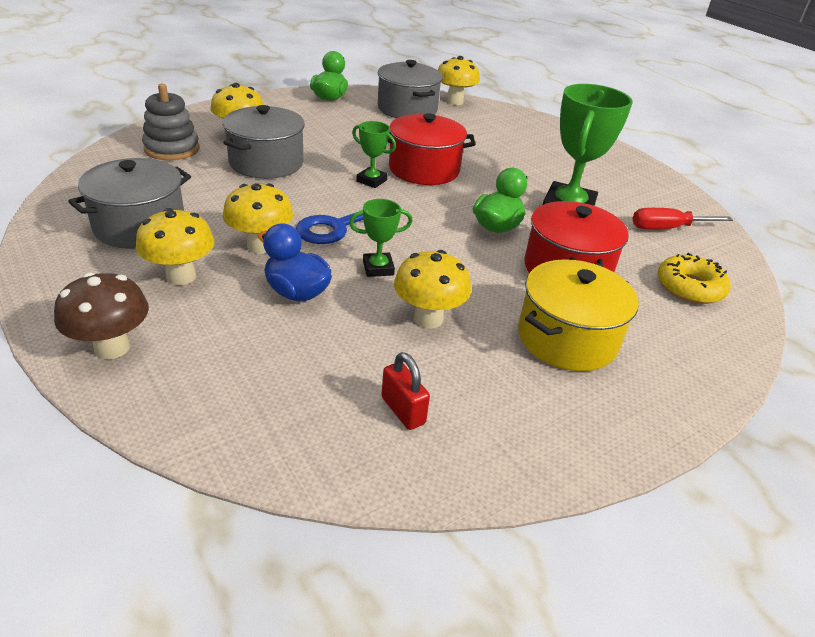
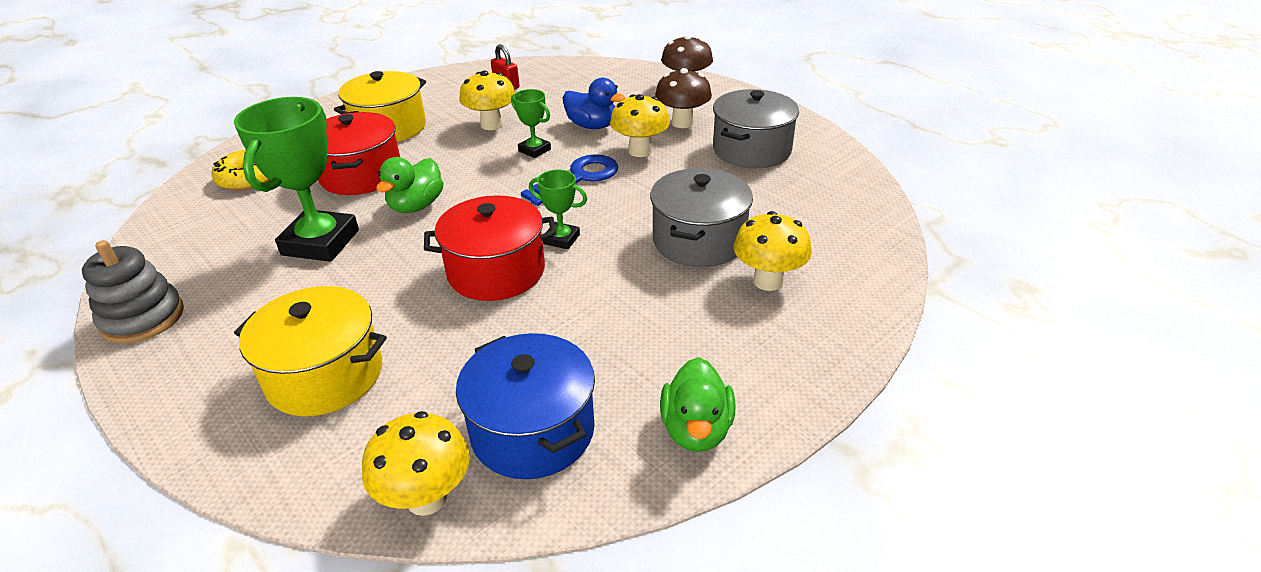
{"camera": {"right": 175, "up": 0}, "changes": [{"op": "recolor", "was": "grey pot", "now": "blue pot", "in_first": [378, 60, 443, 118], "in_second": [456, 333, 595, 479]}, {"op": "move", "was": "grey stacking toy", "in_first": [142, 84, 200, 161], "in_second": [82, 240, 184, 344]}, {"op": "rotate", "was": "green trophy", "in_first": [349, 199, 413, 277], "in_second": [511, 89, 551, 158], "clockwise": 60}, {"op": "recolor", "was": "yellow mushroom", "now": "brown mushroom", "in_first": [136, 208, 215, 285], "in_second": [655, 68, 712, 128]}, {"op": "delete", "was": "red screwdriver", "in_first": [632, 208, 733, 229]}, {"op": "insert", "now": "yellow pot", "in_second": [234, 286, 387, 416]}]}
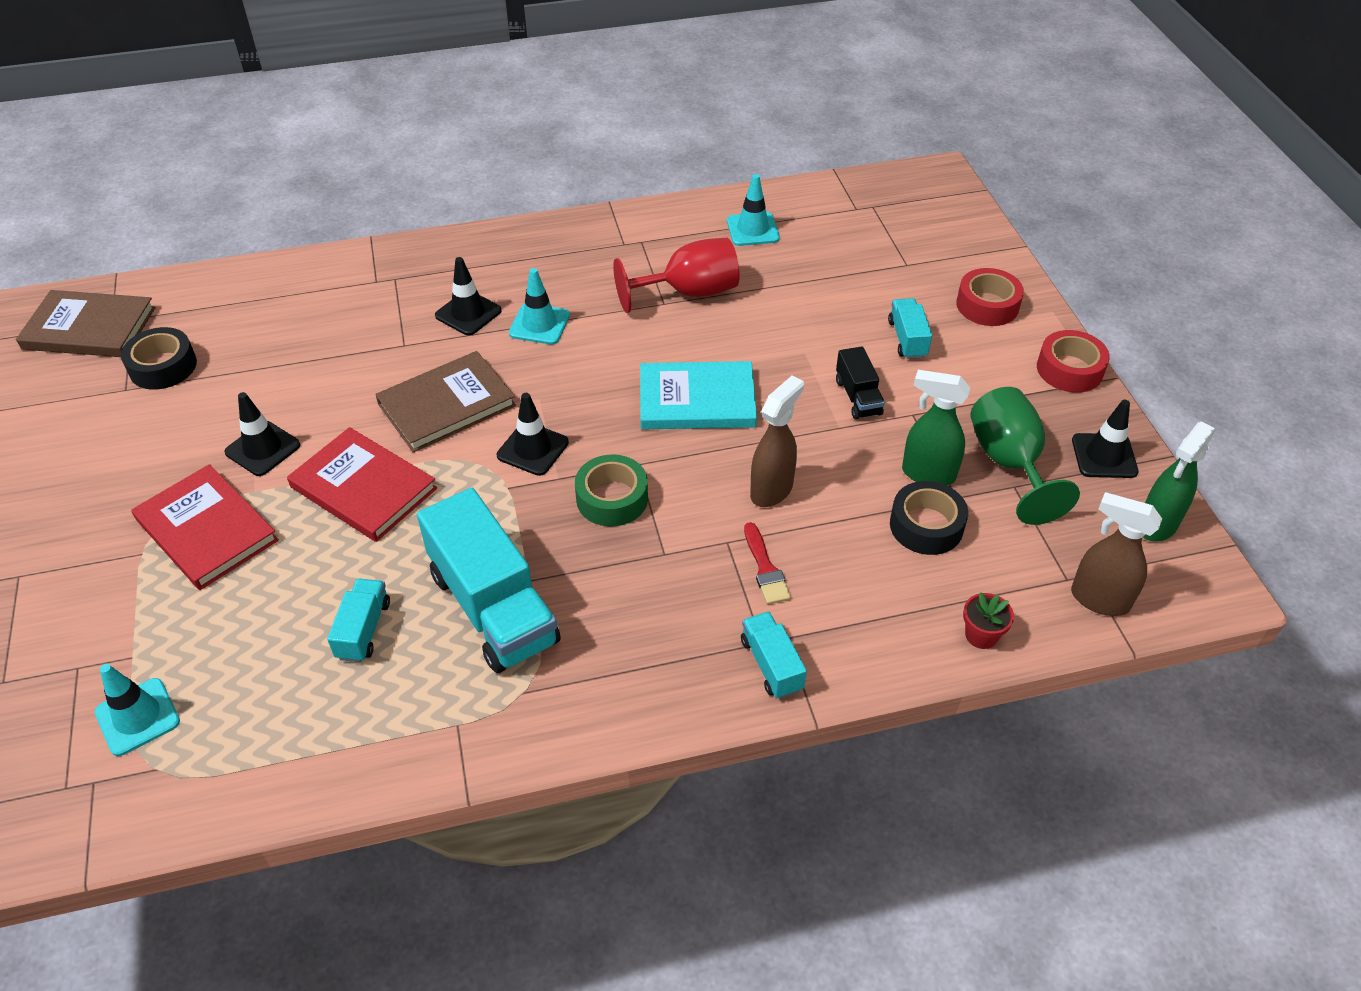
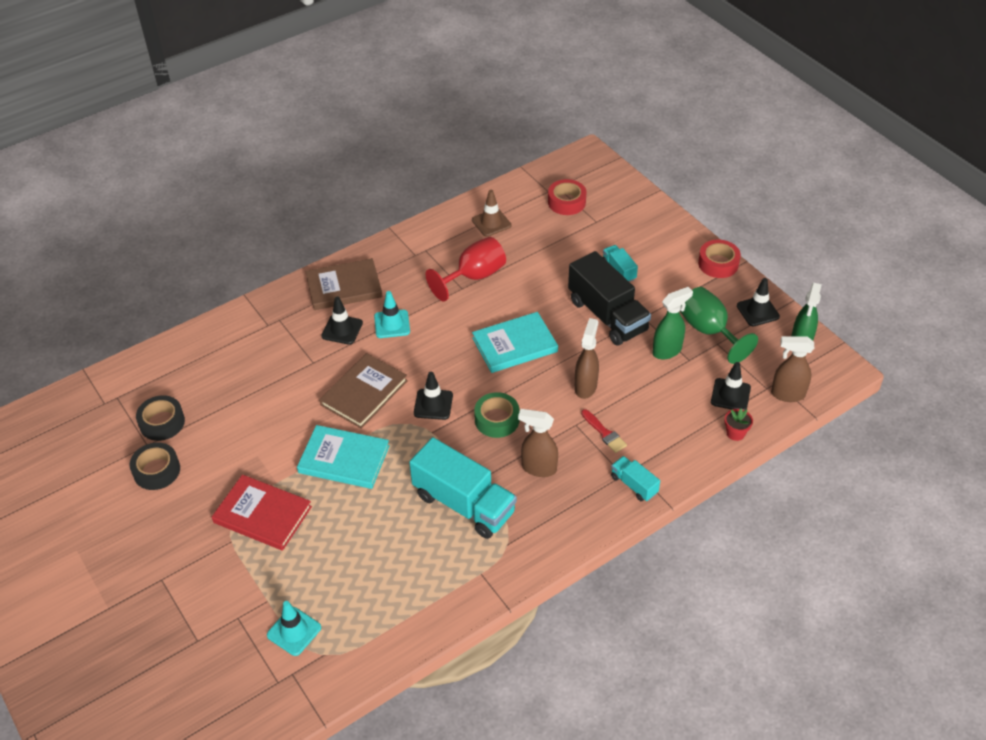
{"camera": {"right": -20, "up": 0}, "changes": [{"op": "recolor", "was": "turquoise traffic cone", "now": "brown traffic cone", "in_first": [727, 174, 780, 246], "in_second": [472, 190, 511, 237]}, {"op": "move", "was": "red tape", "in_first": [956, 268, 1024, 326], "in_second": [548, 179, 587, 215]}, {"op": "move", "was": "brown book", "in_first": [16, 290, 156, 357], "in_second": [305, 258, 383, 310]}, {"op": "resize", "was": "black truck", "in_first": [836, 346, 885, 420], "in_second": [568, 251, 651, 346], "ratio": 2.07}, {"op": "rotate", "was": "green spray bottle", "in_first": [902, 370, 970, 485], "in_second": [652, 287, 693, 360], "clockwise": 150}, {"op": "move", "was": "black traffic cone", "in_first": [225, 392, 300, 476], "in_second": [711, 362, 751, 410]}, {"op": "recolor", "was": "red book", "now": "turquoise book", "in_first": [287, 427, 437, 542], "in_second": [297, 425, 390, 489]}, {"op": "move", "was": "black tape", "in_first": [890, 481, 968, 555], "in_second": [130, 443, 180, 490]}, {"op": "delete", "was": "turquoise truck", "in_first": [327, 579, 390, 662]}, {"op": "insert", "now": "brown spray bottle", "in_second": [518, 409, 558, 477]}]}
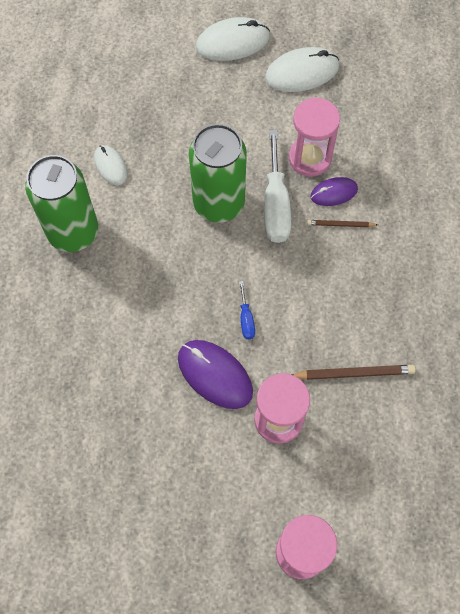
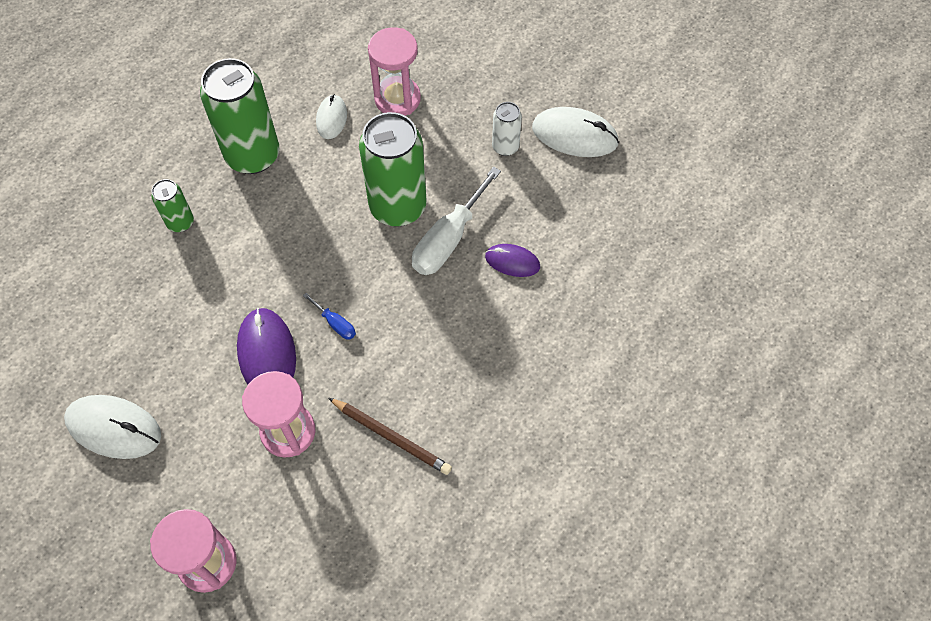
{"camera": {"right": 35, "up": -5}, "changes": [{"op": "move", "was": "white mouse", "in_first": [196, 17, 270, 61], "in_second": [64, 395, 161, 459]}, {"op": "move", "was": "pink hourglass", "in_first": [289, 97, 340, 177], "in_second": [368, 27, 421, 116]}, {"op": "delete", "was": "brown pencil", "in_first": [307, 220, 378, 227]}, {"op": "rotate", "was": "blue screwdriver", "in_first": [239, 281, 255, 339], "in_second": [303, 293, 356, 340], "clockwise": -75}, {"op": "insert", "now": "white can", "in_second": [492, 102, 522, 156]}, {"op": "insert", "now": "green can", "in_second": [151, 179, 194, 232]}]}
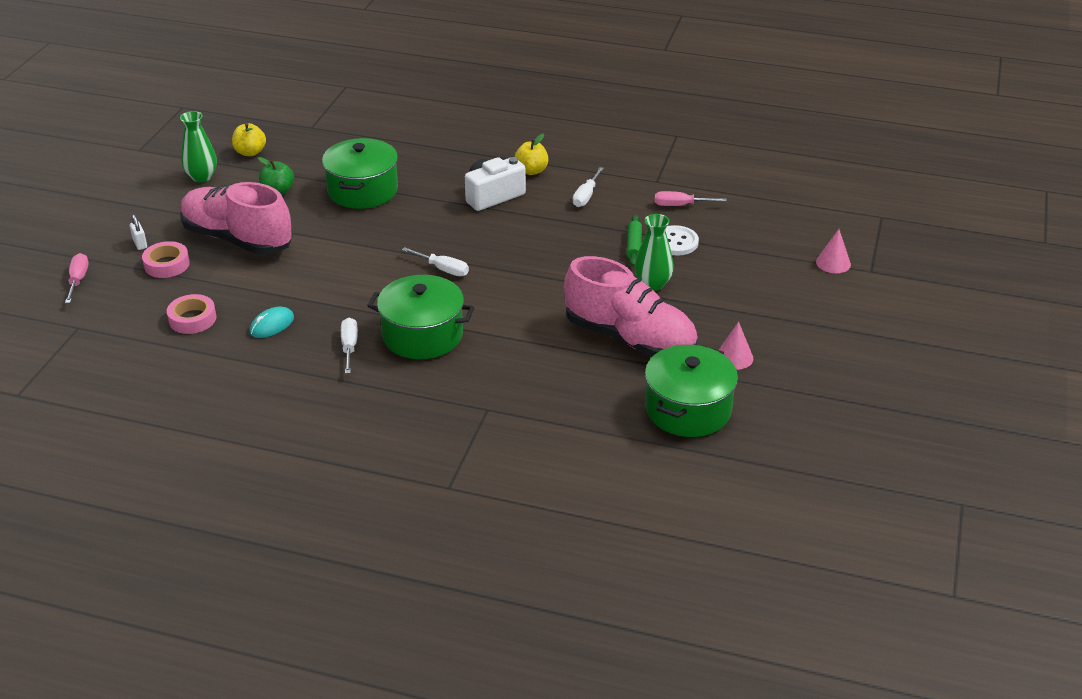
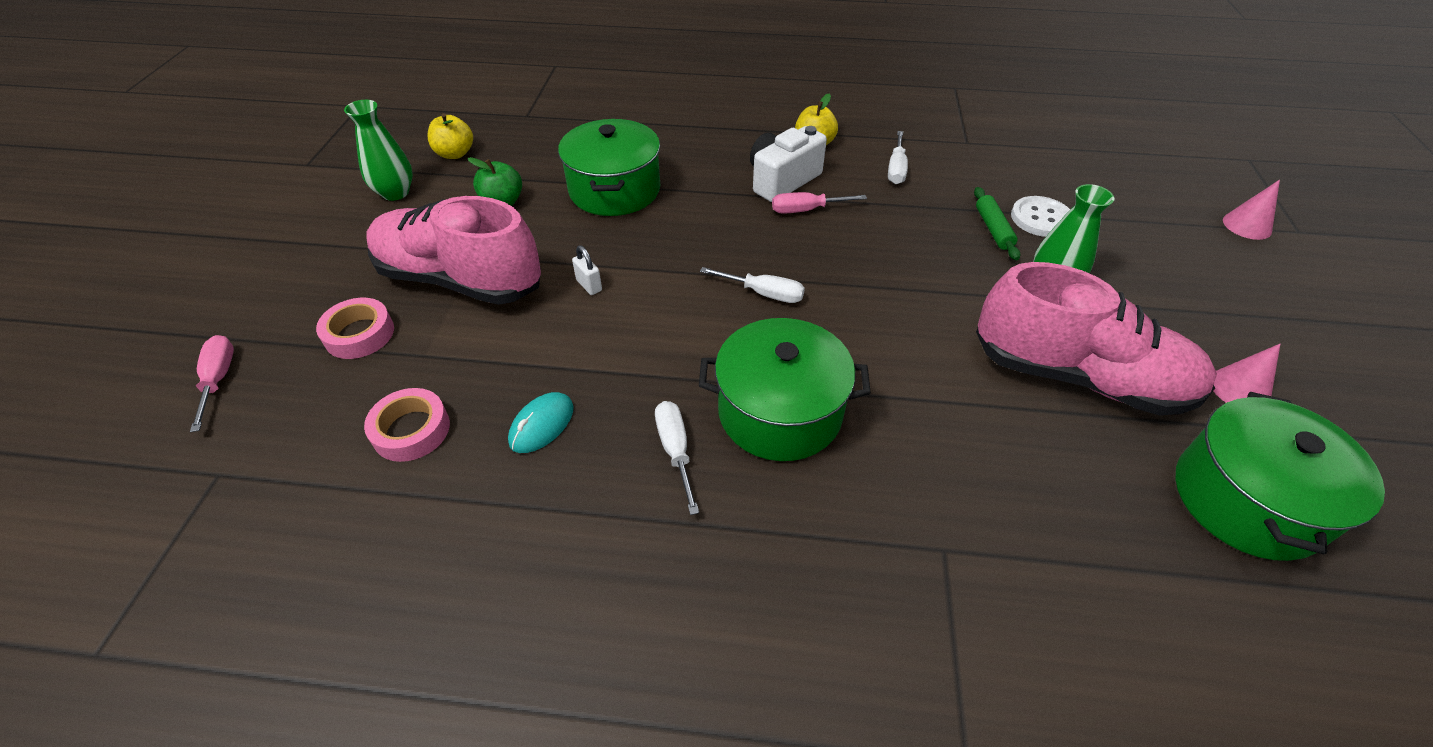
{"camera": {"right": -10, "up": 10}, "changes": [{"op": "move", "was": "pink screwdriver", "in_first": [655, 191, 727, 206], "in_second": [772, 192, 867, 214]}, {"op": "move", "was": "white padlock", "in_first": [129, 215, 147, 250], "in_second": [572, 245, 602, 295]}]}
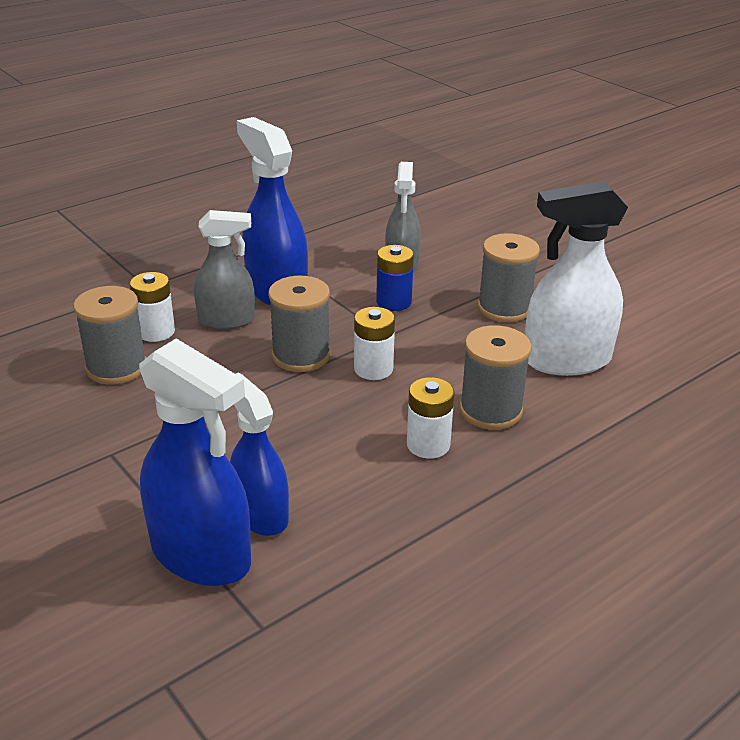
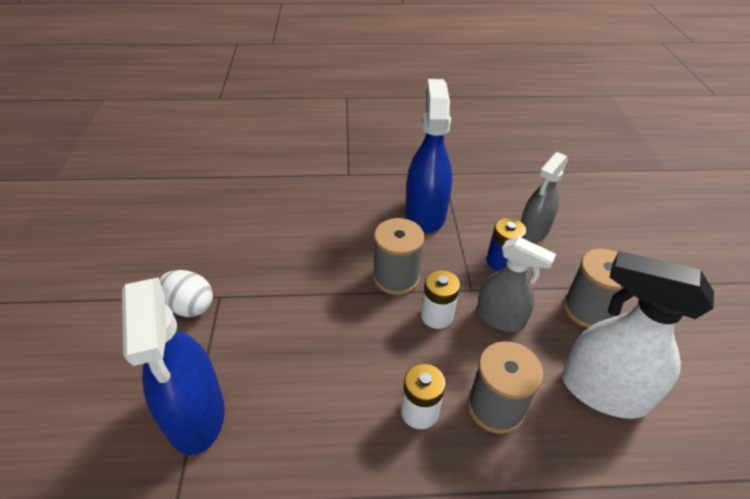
{"camera": {"right": 35, "up": 10}, "changes": [{"op": "move", "was": "grey spray bottle", "in_first": [194, 210, 255, 330], "in_second": [477, 237, 556, 332]}, {"op": "delete", "was": "white battery", "in_first": [130, 272, 175, 342]}, {"op": "delete", "was": "grey spool", "in_first": [73, 286, 146, 385]}, {"op": "delete", "was": "blue spray bottle", "in_first": [230, 372, 289, 536]}, {"op": "insert", "now": "white egg", "in_second": [159, 270, 213, 317]}]}
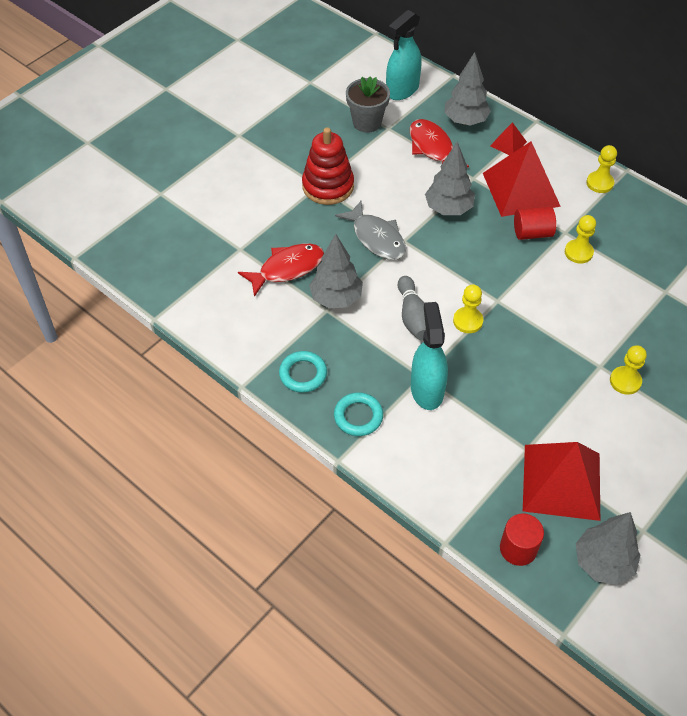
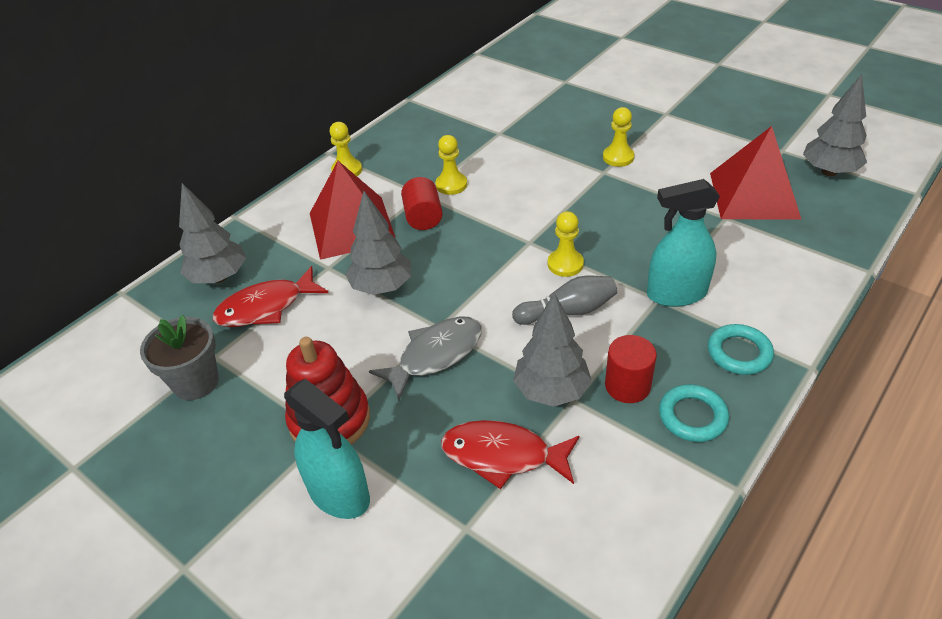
{"camera": {"right": -90, "up": -10}, "changes": [{"op": "move", "was": "turquoise spray bottle", "in_first": [386, 10, 422, 100], "in_second": [284, 379, 370, 519]}, {"op": "delete", "was": "red pyramid", "in_first": [490, 122, 527, 155]}, {"op": "rotate", "was": "red fish", "in_first": [238, 243, 324, 297], "in_second": [441, 420, 579, 489], "clockwise": -45}, {"op": "move", "was": "red cylinder", "in_first": [500, 513, 544, 566], "in_second": [605, 335, 657, 403]}]}
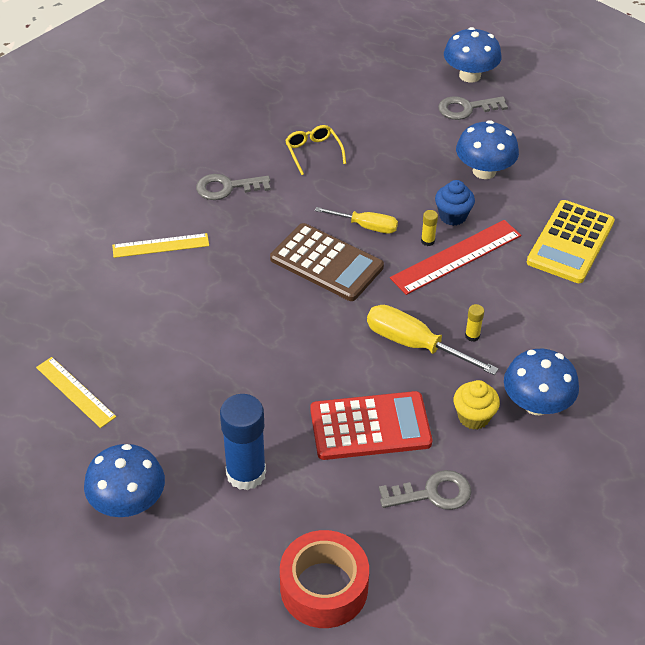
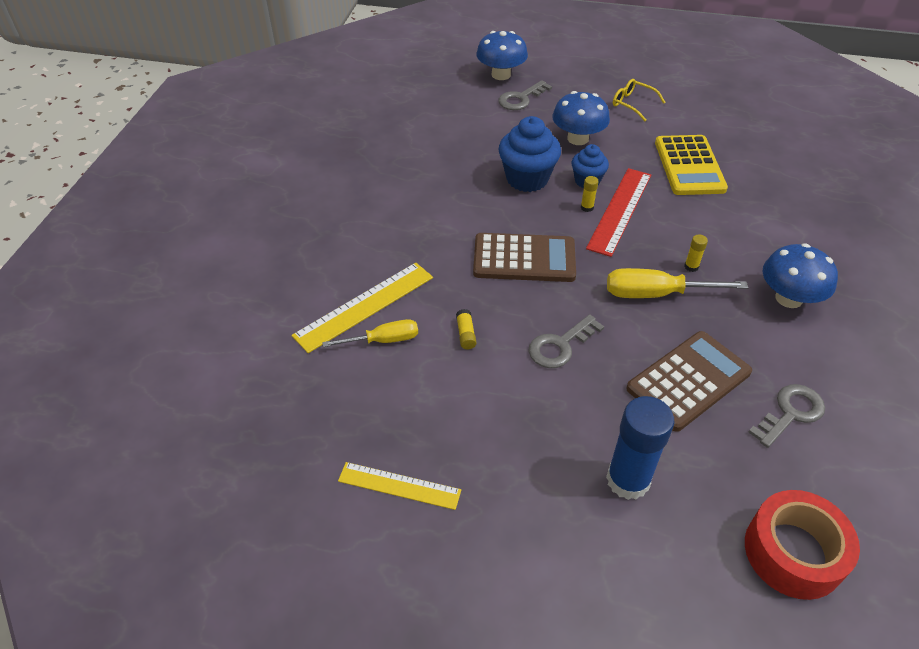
{"camera": {"right": -30, "up": 0}, "changes": [{"op": "move", "was": "yellow glasses", "in_first": [285, 125, 346, 175], "in_second": [613, 79, 666, 121]}, {"op": "move", "was": "grey key", "in_first": [196, 174, 270, 200], "in_second": [529, 314, 604, 368]}, {"op": "move", "was": "yellow screwdriver", "in_first": [315, 207, 398, 234], "in_second": [322, 319, 418, 347]}, {"op": "resize", "was": "yellow ruler", "in_first": [112, 233, 209, 258], "in_second": [291, 263, 433, 353], "ratio": 1.53}, {"op": "delete", "was": "yellow cupcake", "in_first": [454, 380, 500, 430]}, {"op": "recolor", "was": "red calculator", "now": "brown calculator", "in_first": [310, 391, 432, 460], "in_second": [626, 331, 752, 432]}, {"op": "delete", "was": "blue mushroom", "in_first": [84, 444, 165, 517]}, {"op": "insert", "now": "blue cupcake", "in_second": [498, 116, 561, 192]}, {"op": "insert", "now": "yellow glue stick", "in_second": [456, 309, 477, 349]}]}
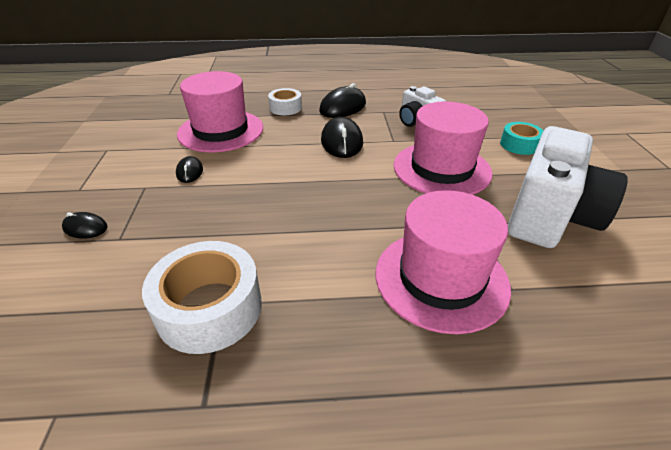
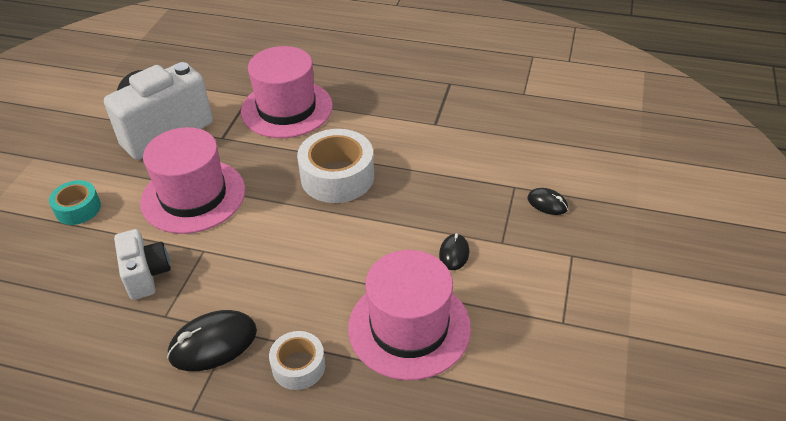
{"camera": {"right": -160, "up": 5}, "changes": [{"op": "delete", "was": "black mouse", "in_first": [321, 117, 363, 158]}, {"op": "move", "was": "white tape", "in_first": [142, 241, 262, 354], "in_second": [297, 129, 374, 203]}]}
